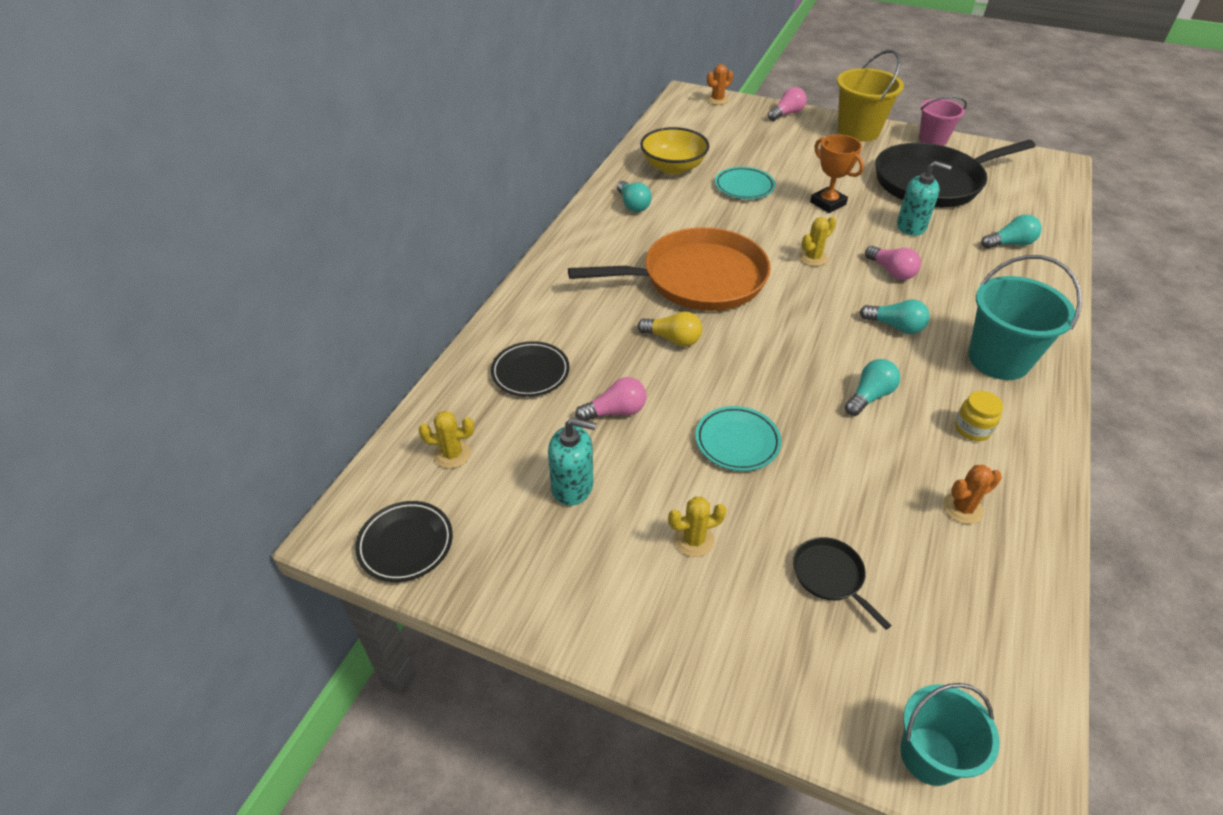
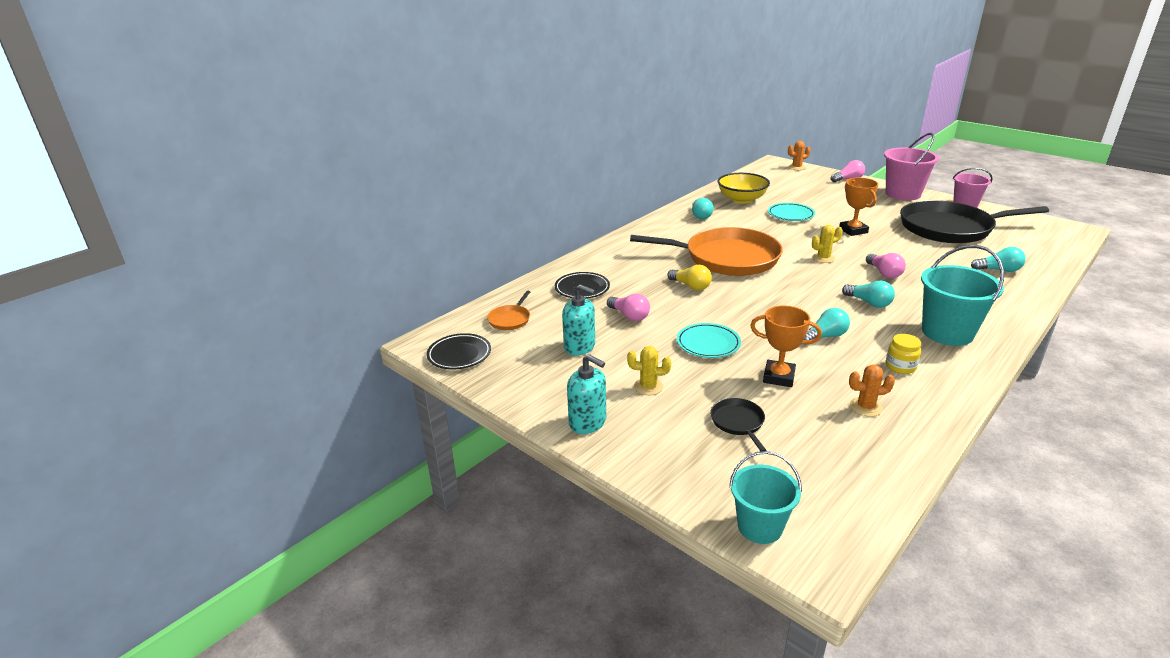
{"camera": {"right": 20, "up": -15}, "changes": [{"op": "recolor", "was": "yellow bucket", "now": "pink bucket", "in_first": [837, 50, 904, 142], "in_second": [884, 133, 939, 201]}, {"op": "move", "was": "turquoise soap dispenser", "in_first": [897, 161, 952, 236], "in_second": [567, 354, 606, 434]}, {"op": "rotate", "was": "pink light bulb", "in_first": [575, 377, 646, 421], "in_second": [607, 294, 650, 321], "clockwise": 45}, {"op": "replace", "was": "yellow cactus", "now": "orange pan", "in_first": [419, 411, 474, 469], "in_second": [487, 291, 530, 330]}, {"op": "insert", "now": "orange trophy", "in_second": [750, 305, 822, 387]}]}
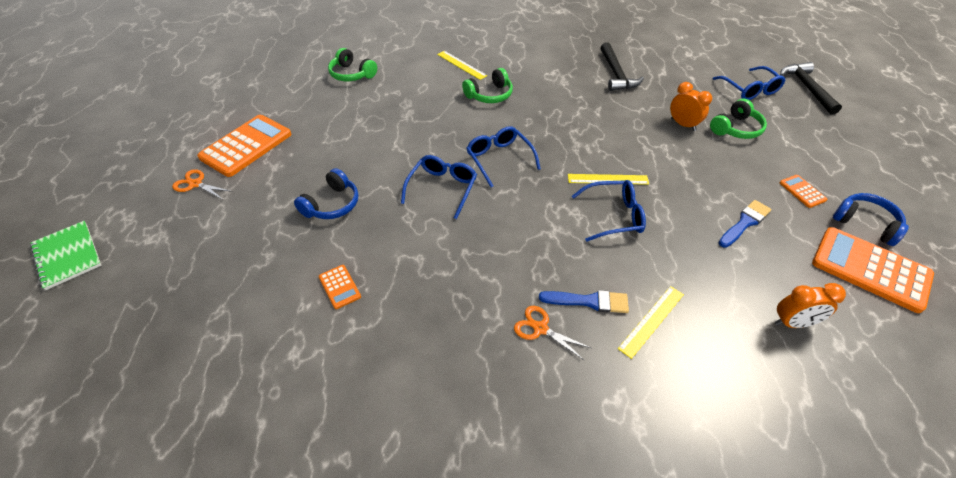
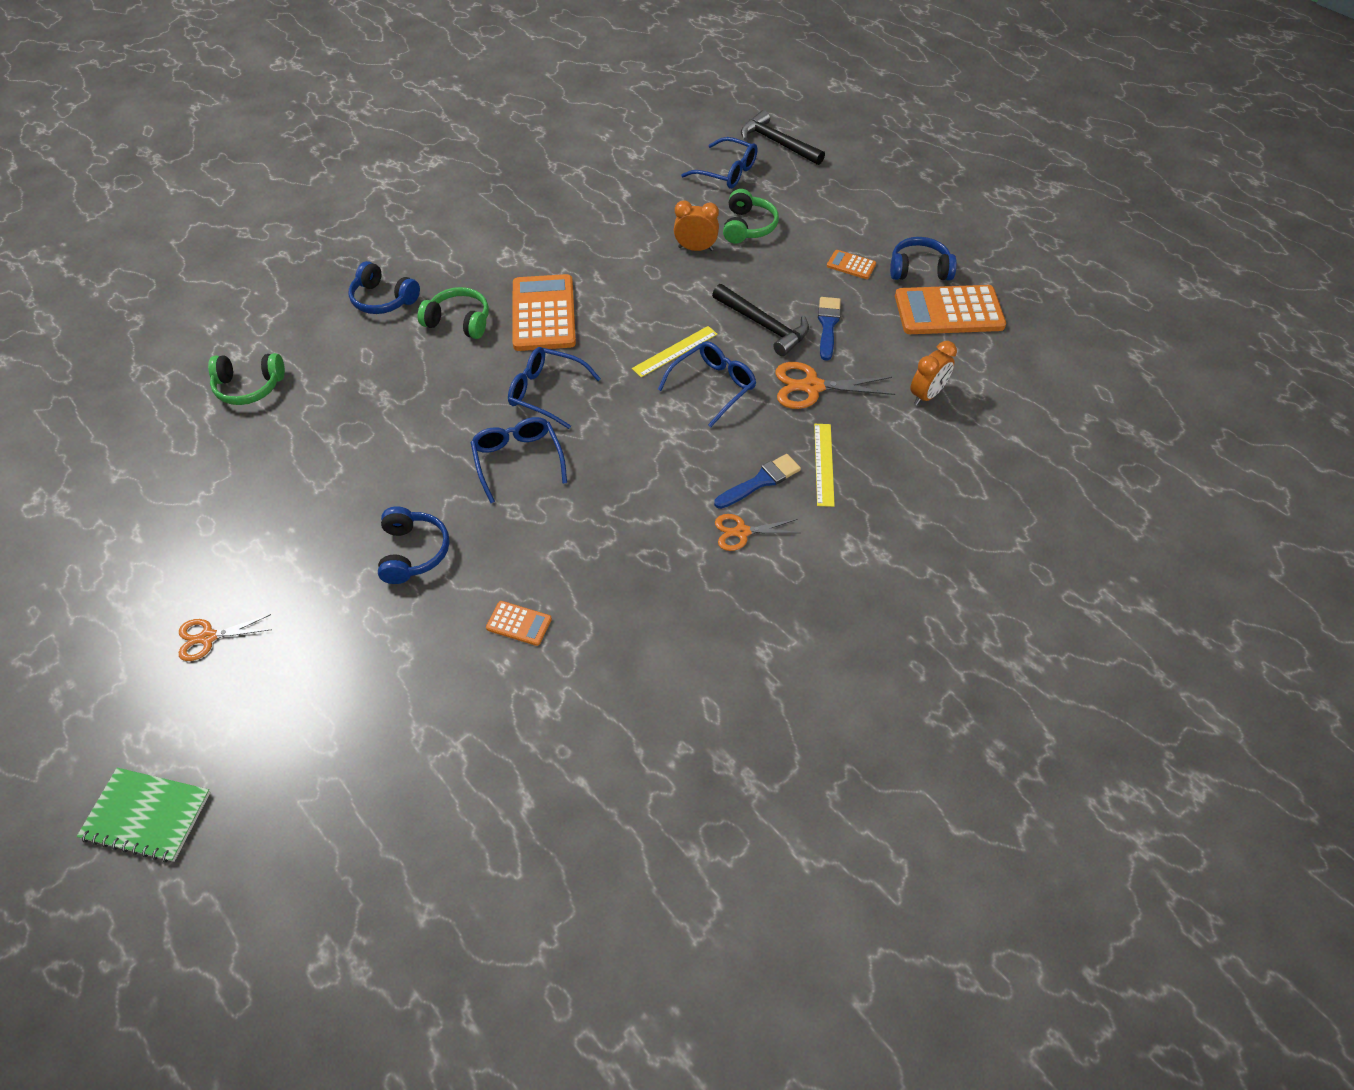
{"camera": {"right": -40, "up": 5}, "changes": [{"op": "move", "was": "black hammer", "in_first": [600, 42, 644, 91], "in_second": [712, 284, 809, 356]}, {"op": "replace", "was": "yellow ruler", "now": "blue headphones", "in_first": [437, 51, 487, 80], "in_second": [348, 261, 420, 314]}, {"op": "rotate", "was": "green headphones", "in_first": [462, 68, 513, 103], "in_second": [418, 287, 489, 339], "clockwise": -90}, {"op": "move", "was": "orange calculator", "in_first": [197, 115, 291, 177], "in_second": [513, 274, 576, 351]}, {"op": "insert", "now": "orange scissors", "in_second": [775, 362, 895, 409]}]}
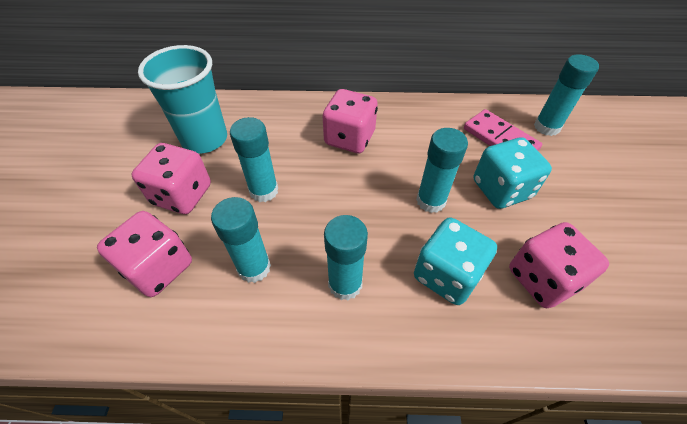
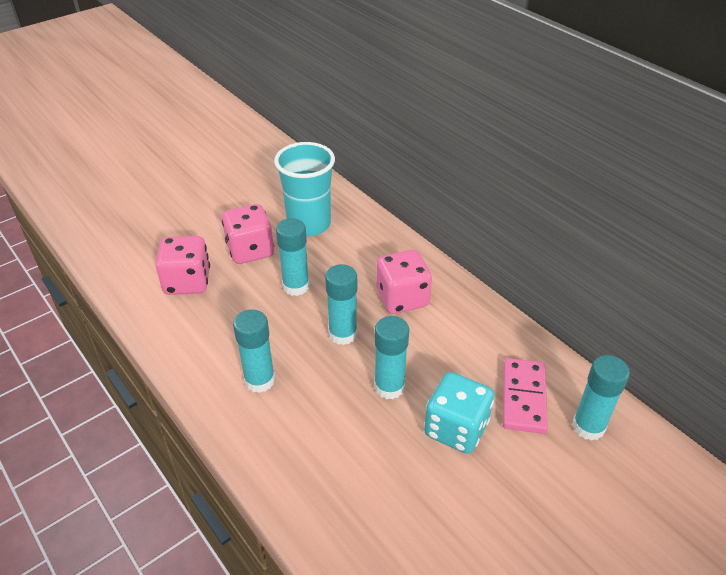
{"camera": {"right": 50, "up": -10}, "changes": [{"op": "move", "was": "turquoise glue stick", "in_first": [211, 197, 271, 283], "in_second": [325, 264, 357, 345]}, {"op": "delete", "was": "turquoise dice", "in_first": [414, 218, 497, 305]}, {"op": "delete", "was": "pink dice", "in_first": [509, 222, 609, 308]}]}
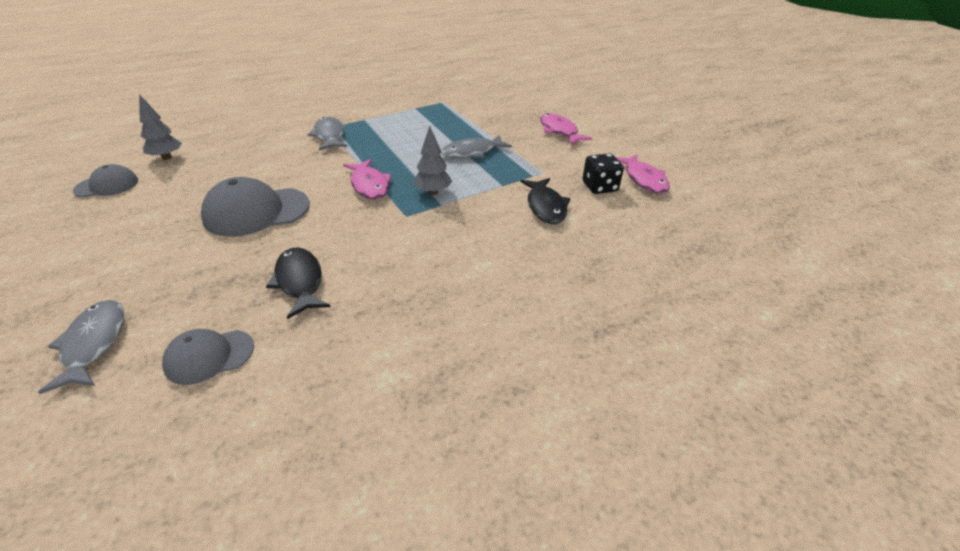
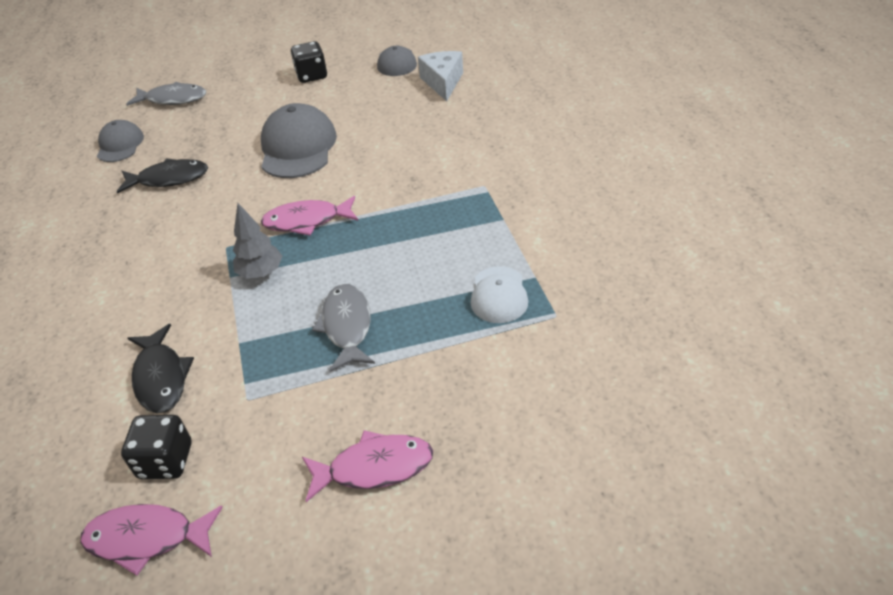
{"camera": {"right": 110, "up": 5}, "changes": [{"op": "replace", "was": "grey tree", "now": "white cheese", "in_first": [139, 94, 182, 160], "in_second": [418, 51, 463, 101]}, {"op": "delete", "was": "grey fish", "in_first": [308, 117, 347, 150]}, {"op": "rotate", "was": "black fish", "in_first": [520, 178, 570, 224], "in_second": [128, 324, 194, 413], "clockwise": -120}, {"op": "insert", "now": "black dice", "in_second": [291, 41, 327, 83]}, {"op": "insert", "now": "white cap", "in_second": [471, 266, 528, 323]}]}
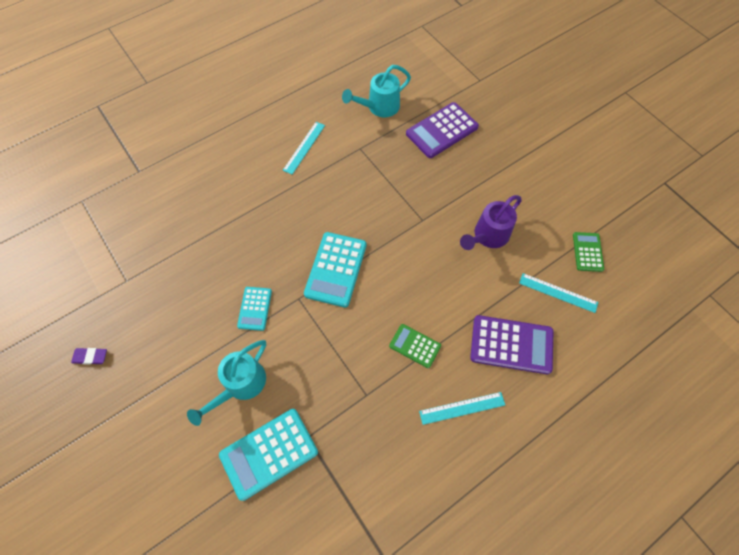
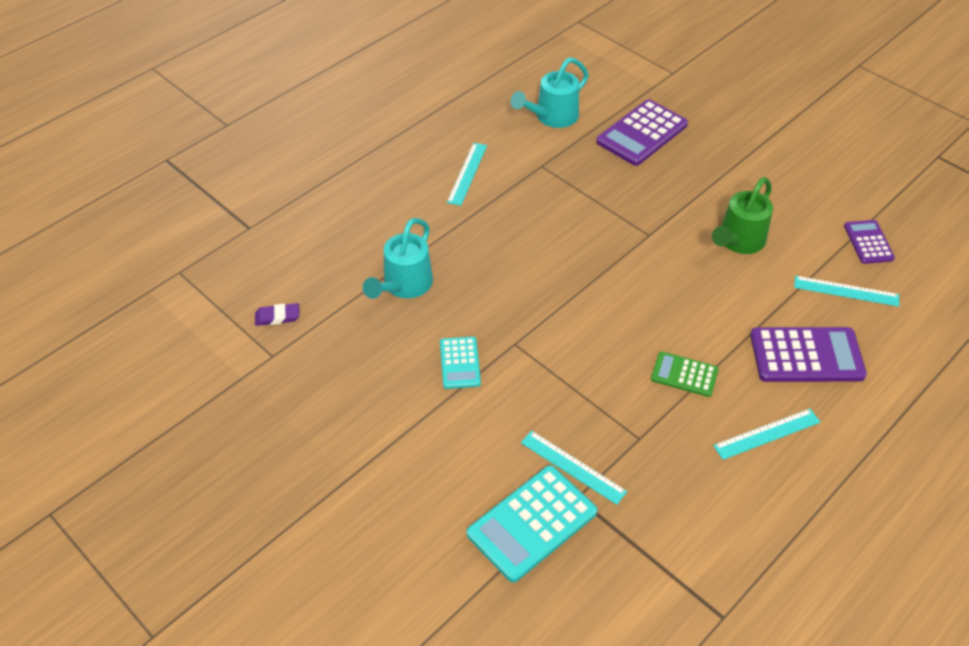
{"camera": {"right": -10, "up": -15}, "changes": [{"op": "recolor", "was": "purple watering can", "now": "green watering can", "in_first": [460, 195, 522, 250], "in_second": [712, 177, 773, 254]}, {"op": "delete", "was": "turquoise calculator", "in_first": [304, 232, 367, 308]}, {"op": "recolor", "was": "green calculator", "now": "purple calculator", "in_first": [573, 232, 604, 272], "in_second": [844, 220, 895, 264]}, {"op": "move", "was": "turquoise watering can", "in_first": [187, 340, 266, 426], "in_second": [363, 218, 433, 299]}, {"op": "move", "was": "purple eraser", "in_first": [71, 348, 107, 365], "in_second": [255, 303, 299, 326]}, {"op": "insert", "now": "turquoise ruler", "in_second": [521, 431, 627, 505]}]}
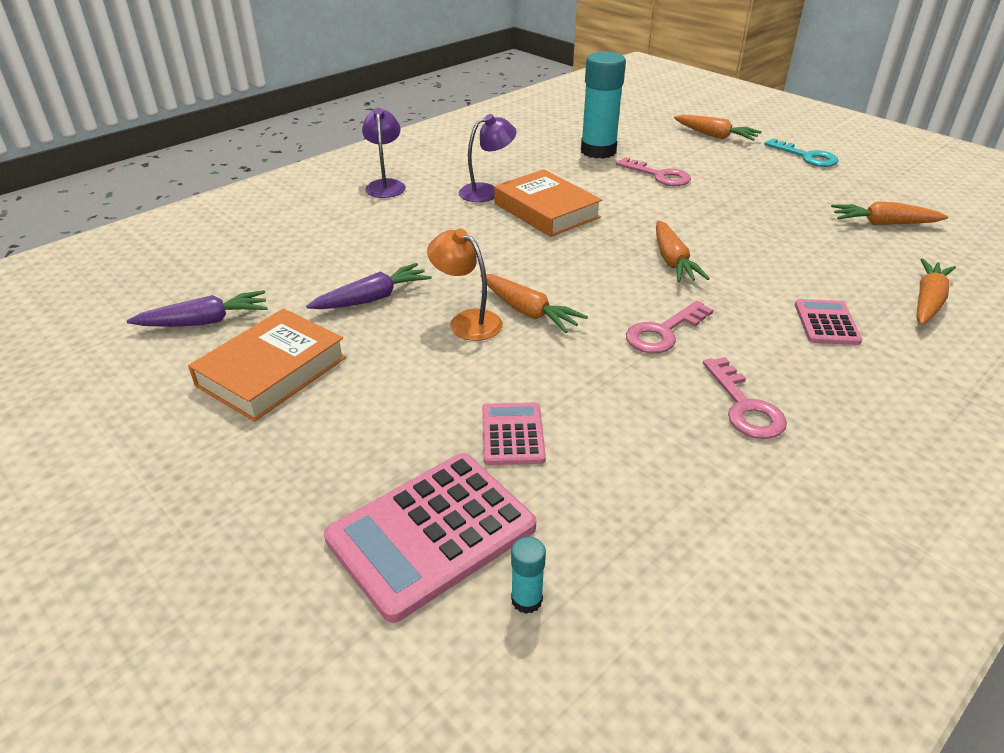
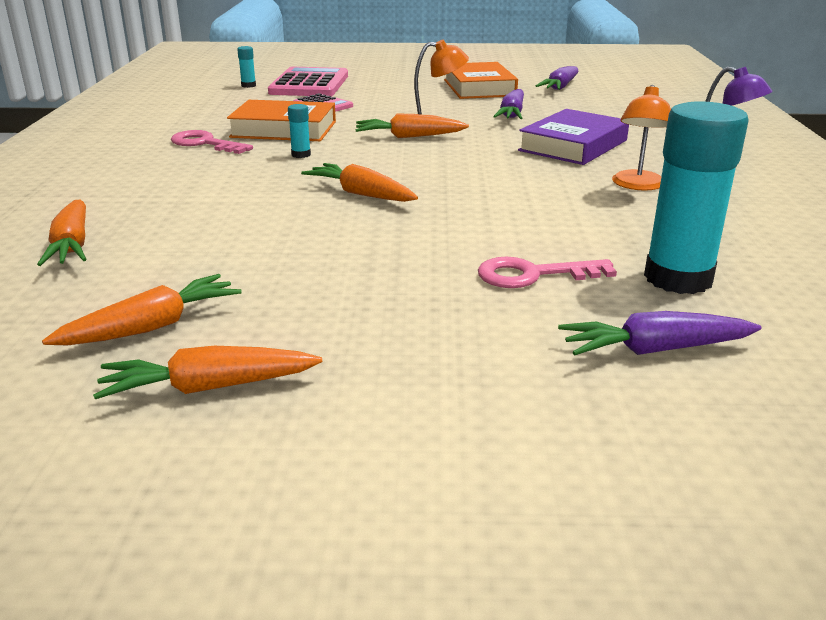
{"camera": {"right": 135, "up": -10}, "changes": [{"op": "recolor", "was": "purple lamp", "now": "orange lamp", "in_first": [459, 114, 517, 202], "in_second": [612, 85, 671, 191]}, {"op": "move", "was": "orange carrot", "in_first": [674, 115, 762, 141], "in_second": [93, 346, 322, 399]}, {"op": "delete", "was": "turquoise key", "in_first": [764, 138, 839, 167]}, {"op": "move", "was": "orange book", "in_first": [494, 169, 602, 237], "in_second": [227, 100, 336, 141]}, {"op": "delete", "was": "pink calculator", "in_first": [795, 299, 862, 345]}, {"op": "replace", "was": "pink key", "now": "turquoise glue stick", "in_first": [626, 301, 713, 353], "in_second": [288, 104, 311, 158]}, {"op": "insert", "now": "purple book", "in_second": [518, 109, 629, 165]}, {"op": "insert", "now": "purple carrot", "in_second": [558, 311, 762, 355]}]}
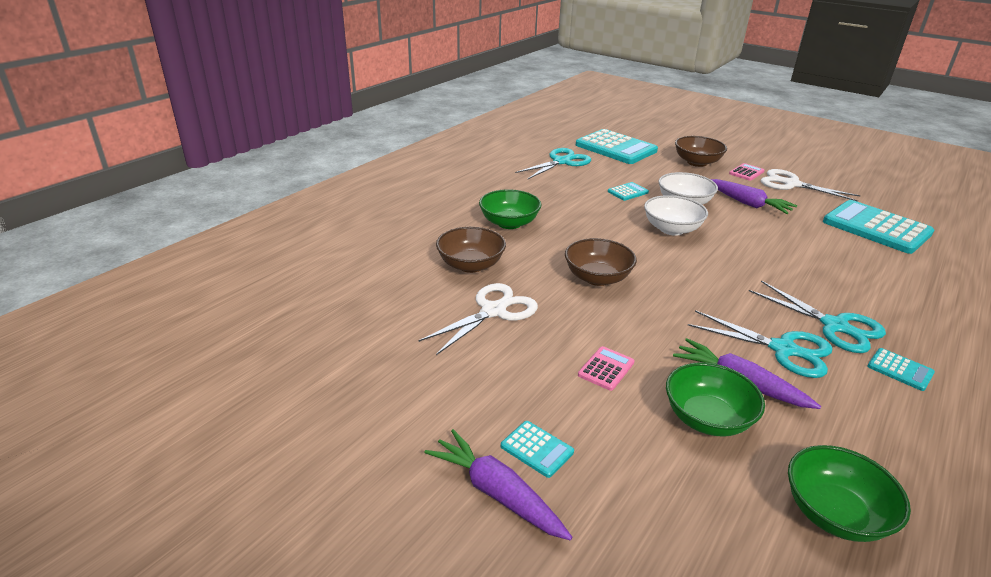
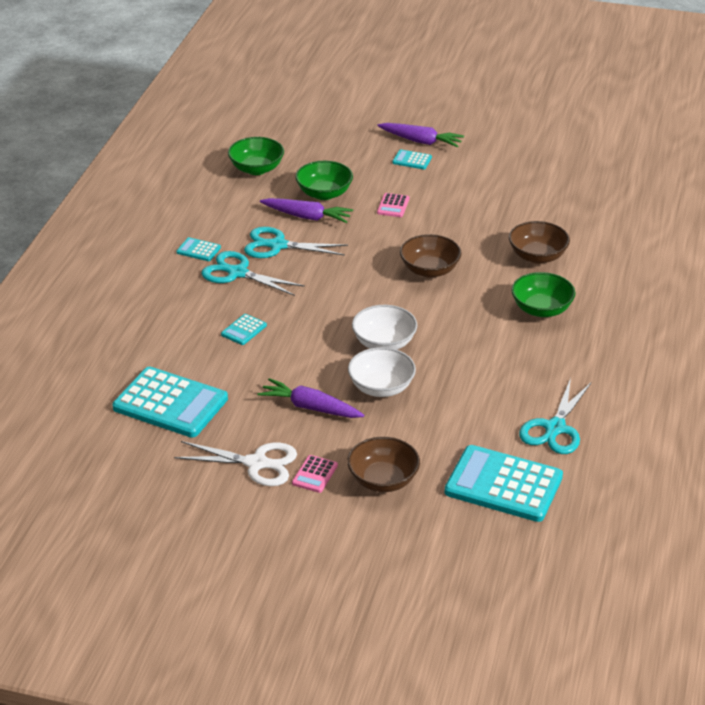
{"camera": {"right": 160, "up": 5}, "changes": [{"op": "move", "was": "turquoise calculator", "in_first": [608, 182, 649, 201], "in_second": [221, 314, 267, 345]}, {"op": "delete", "was": "white scissors", "in_first": [418, 283, 538, 355]}]}
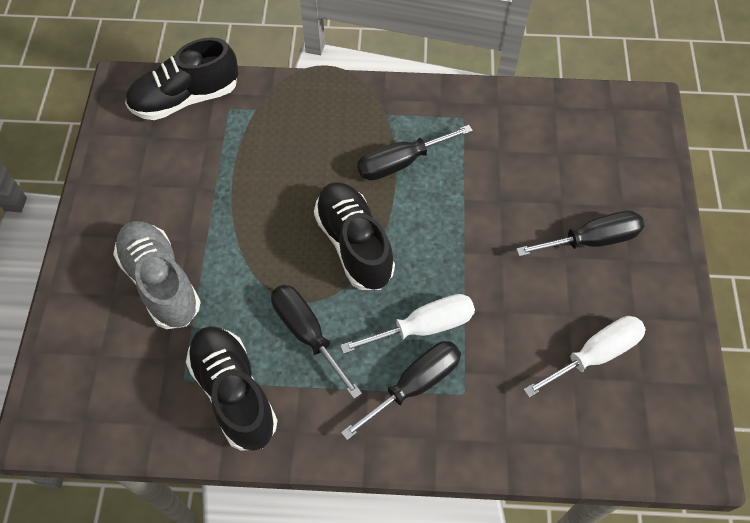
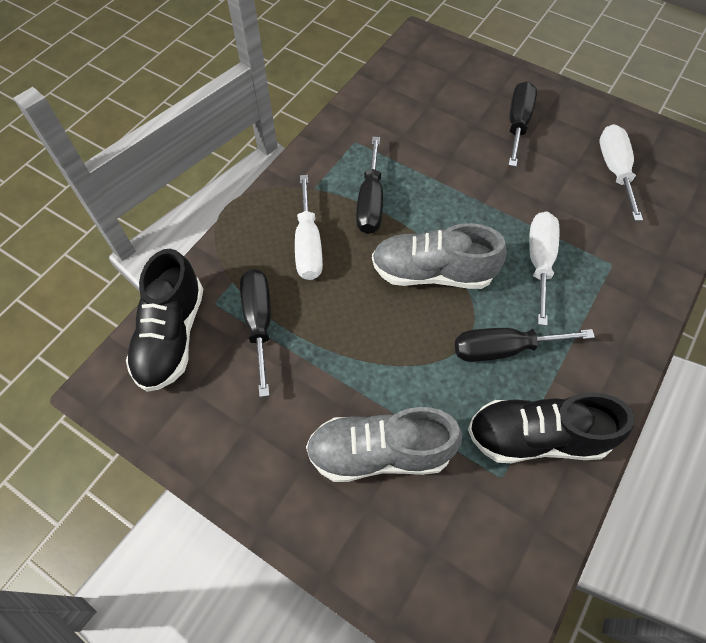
{"camera": {"right": -60, "up": 0}, "changes": [{"op": "recolor", "was": "black shoe", "now": "grey shoe", "in_first": [314, 182, 395, 290], "in_second": [372, 223, 507, 289]}, {"op": "move", "was": "black screwdriver", "in_first": [341, 341, 461, 440], "in_second": [240, 269, 271, 397]}, {"op": "insert", "now": "white screwdriver", "in_second": [295, 175, 323, 280]}]}
